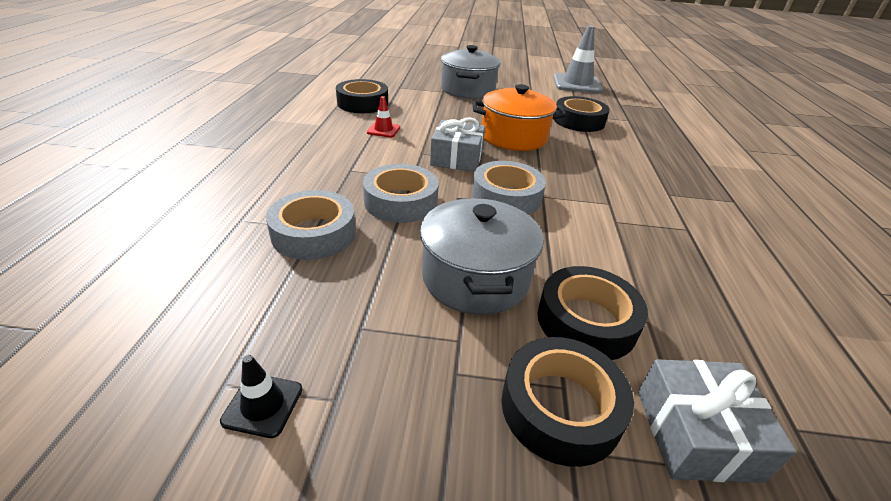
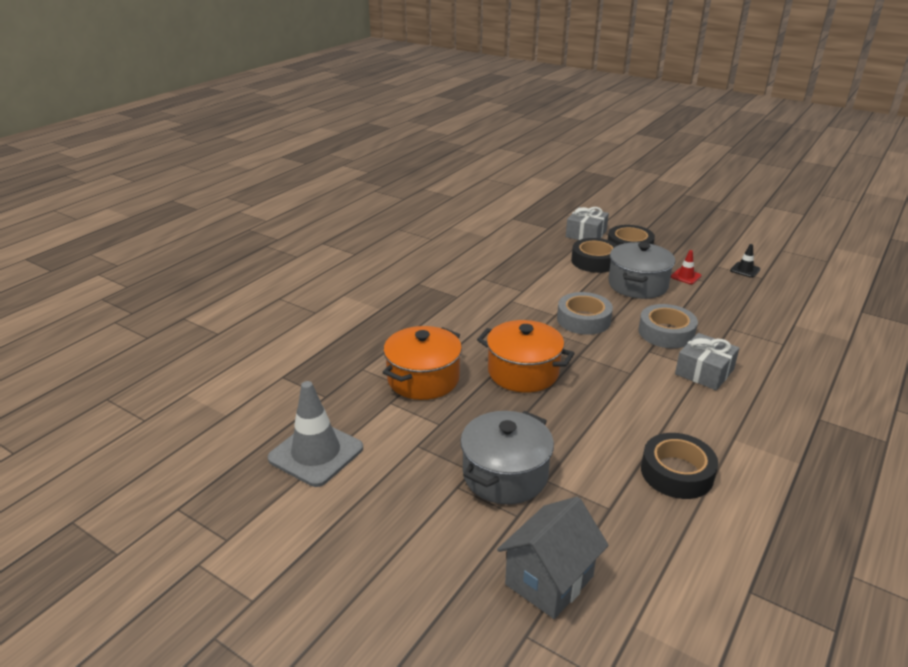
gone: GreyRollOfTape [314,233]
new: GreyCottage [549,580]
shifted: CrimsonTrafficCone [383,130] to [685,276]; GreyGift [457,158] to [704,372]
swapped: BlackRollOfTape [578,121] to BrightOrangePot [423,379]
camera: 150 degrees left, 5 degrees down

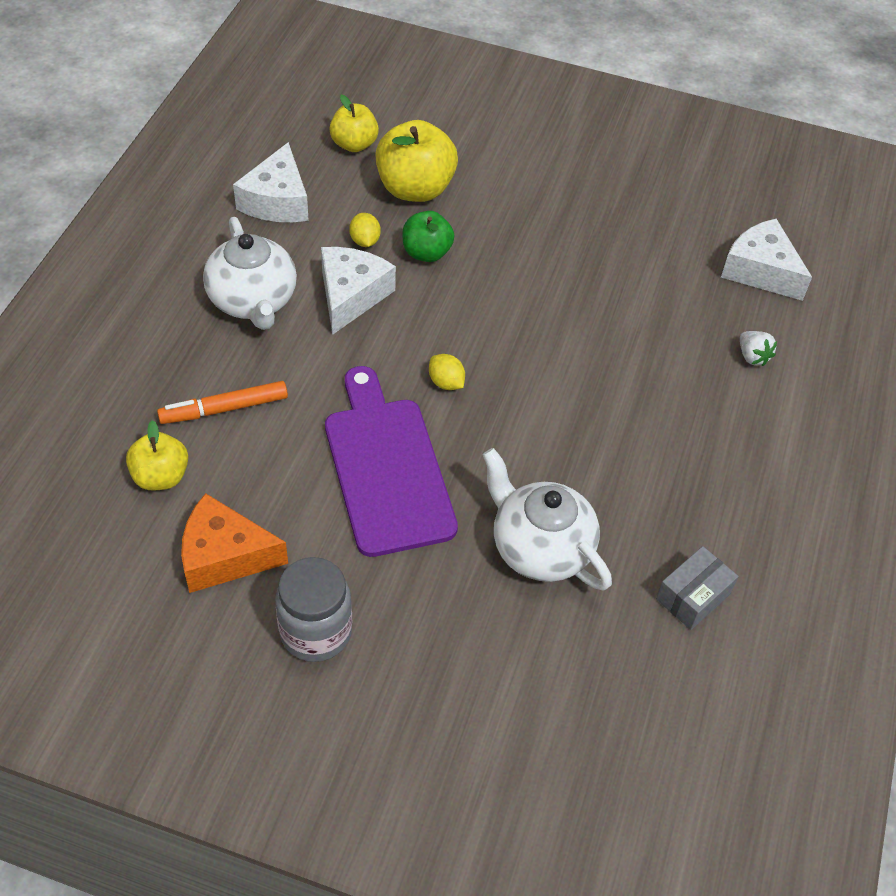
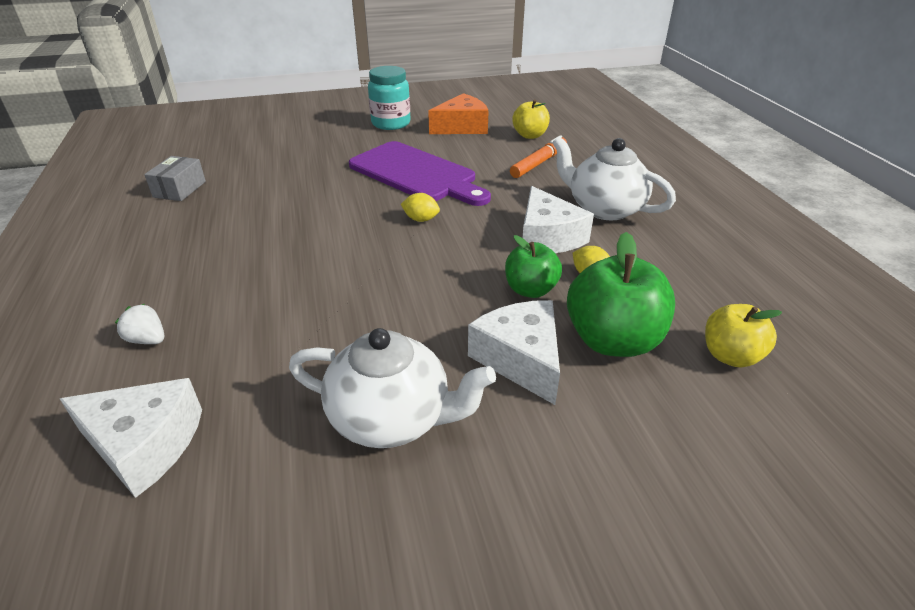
shifted: SnowWhiteCheeseWedge [277,201] to [521,359]; SnowWhiteTeapot [540,547] to [392,418]
repainted: GreyJar [316,632] to AquaJar [391,123]; BrightYellowApple [415,189] to EmeraldApple [612,340]
camera: 150 degrees right, 15 degrees down

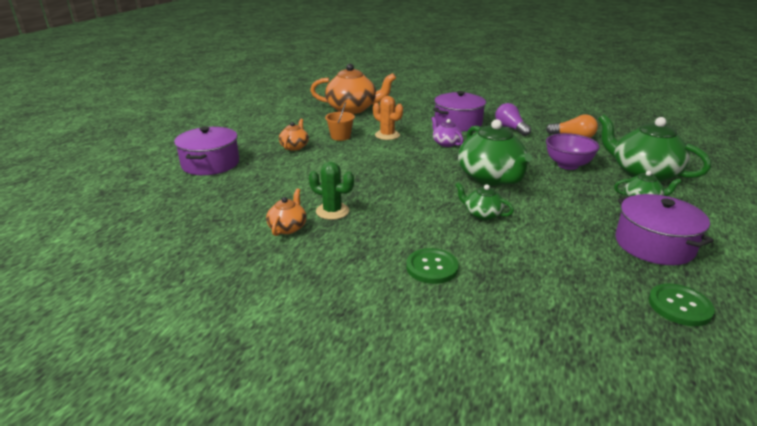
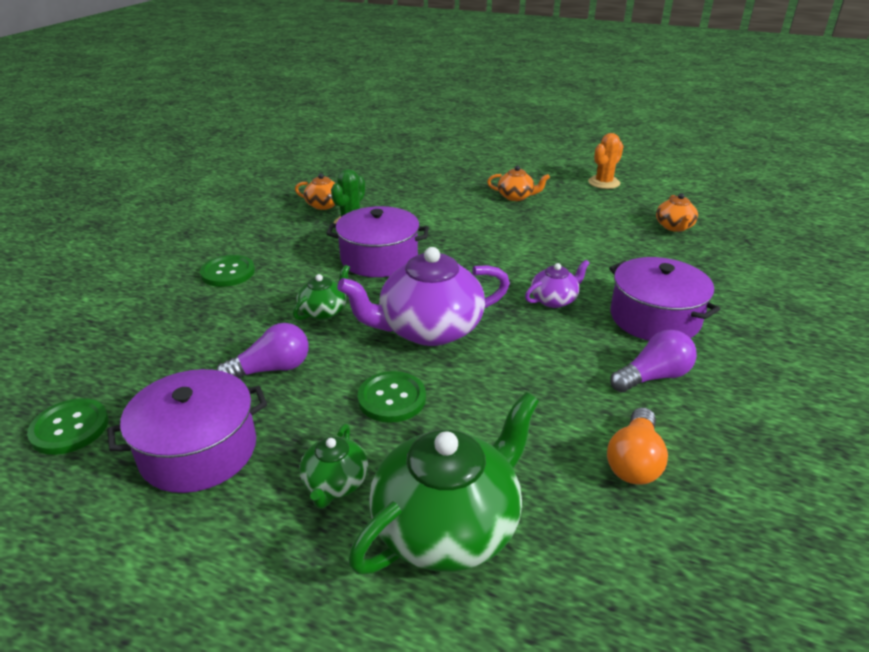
gone: BrightOrangePail [340,137]; VioletServingBowl [567,165]
new: VioletLightbulb [271,369]; EmeraldButton [392,398]
shifted: VioletPot [210,163] to [379,258]; BrightOrangeCactus [387,135] to [604,183]
repainted: EmeraldTeapot [491,178] to VioletTeapot [429,329]
scaled: BrightOrangeTeapot [352,109] = [674,227] x0.49
camera: 90 degrees right, 5 degrees up

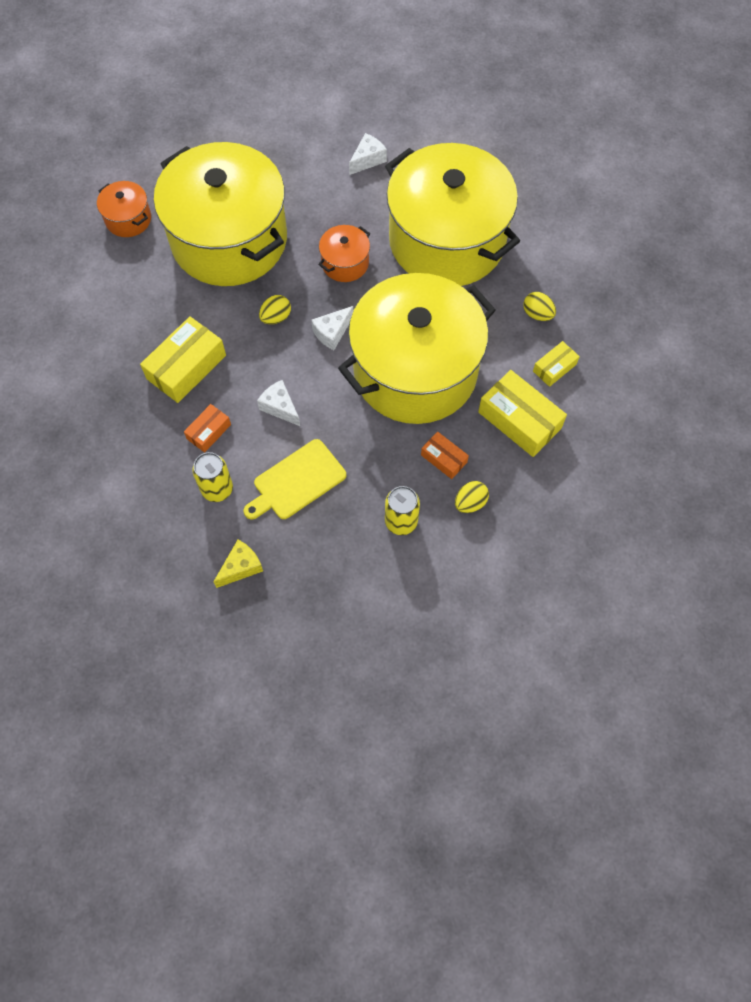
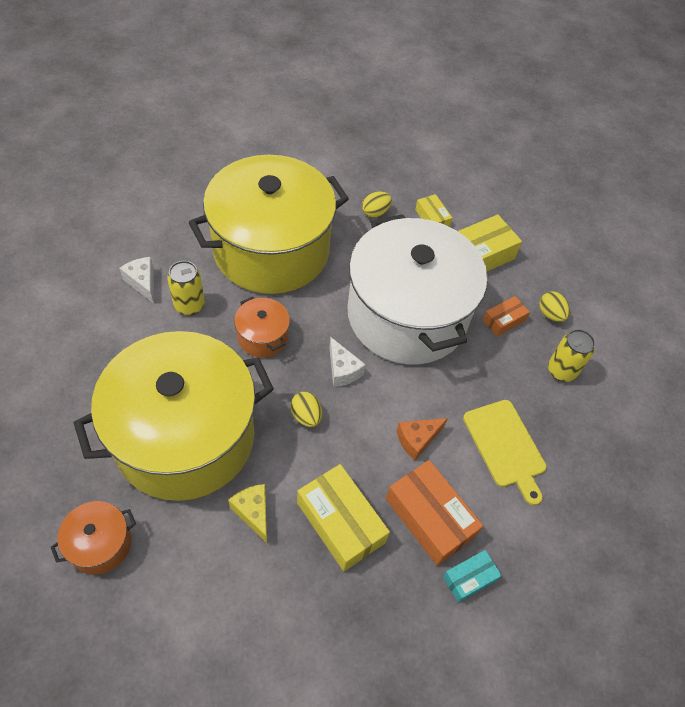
new: AquaBox [469,578]
shifted: BrightYellowTin [217,489] to [189,305]; BrightYellowCheeseWedge [241,567] to [253,512]
repainted: SnowWhiteCheeseWedge [280,407] to BrightOrangeCheeseWedge [417,440]; BrightYellowPot [415,371] to SnowWhitePot [407,315]
scaled: BrightOrangeBox [209,432] = [430,517] x1.83
camera: 80 degrees left, 10 degrees down

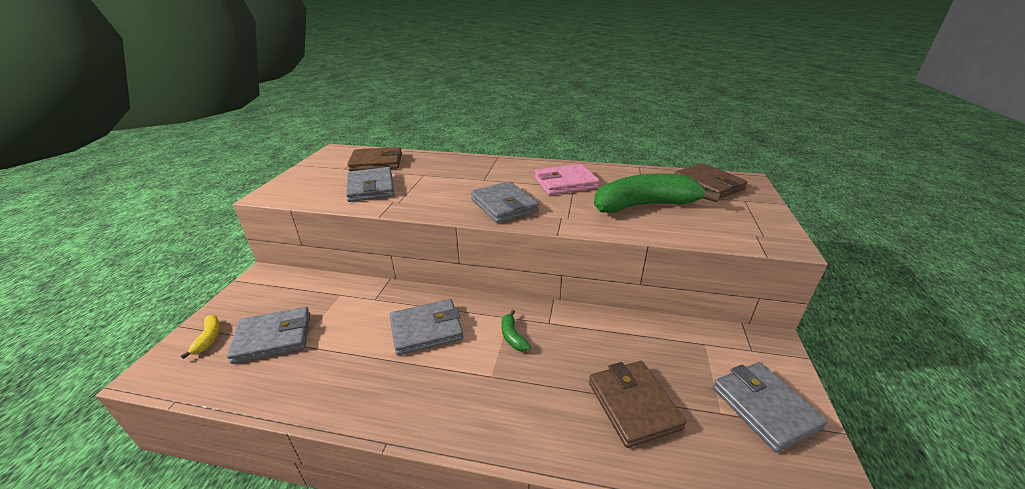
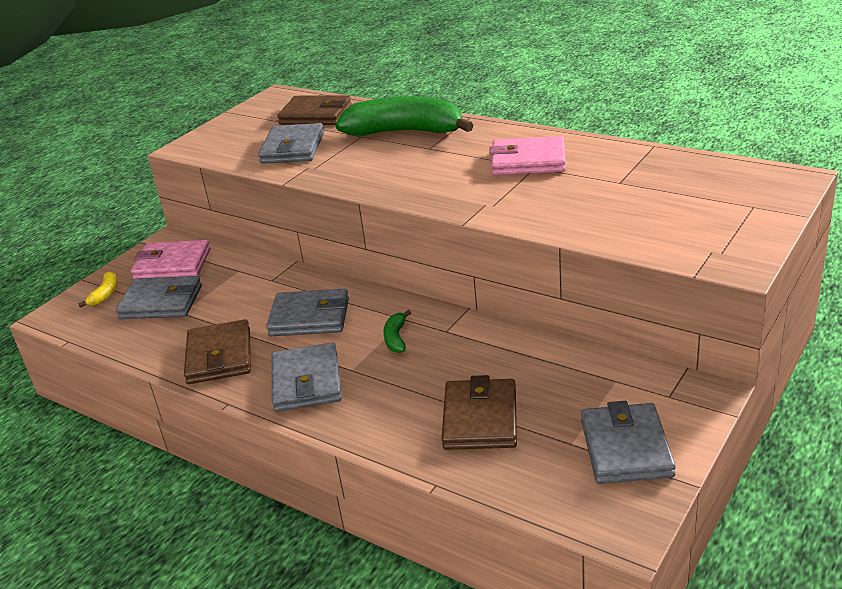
new: RosyWallet [172,264]
shifted: GreyWallet [504,205] to [307,382]; EmeraldToyBanana [645,205] to [405,132]; DarkBrownWallet [708,185] to [219,356]
camera: 25 degrees right, 0 degrees up

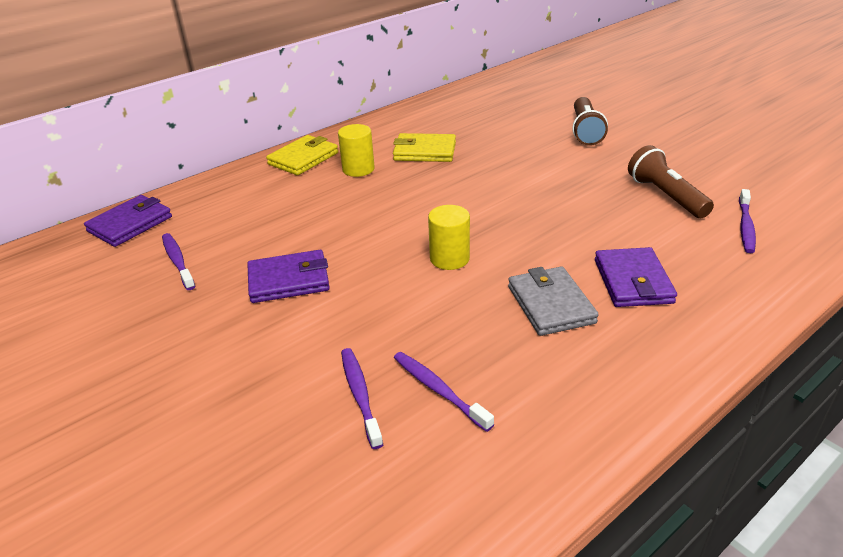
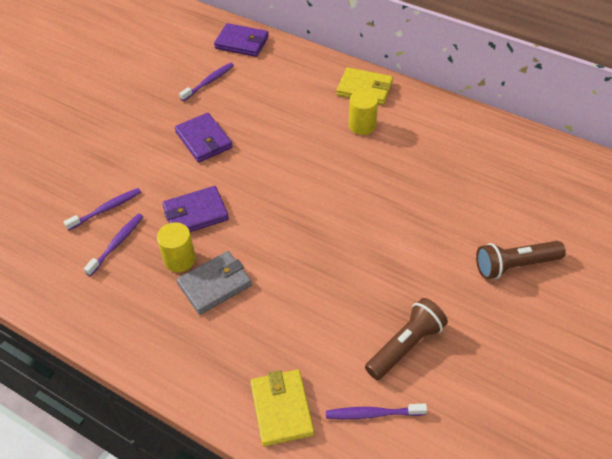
shifted: BrightYellowWallet [425,151] to [281,409]; BrightYellowCylinder [449,258] to [179,259]; VioletWallet [632,281] to [196,213]
camera: 70 degrees right, 15 degrees up

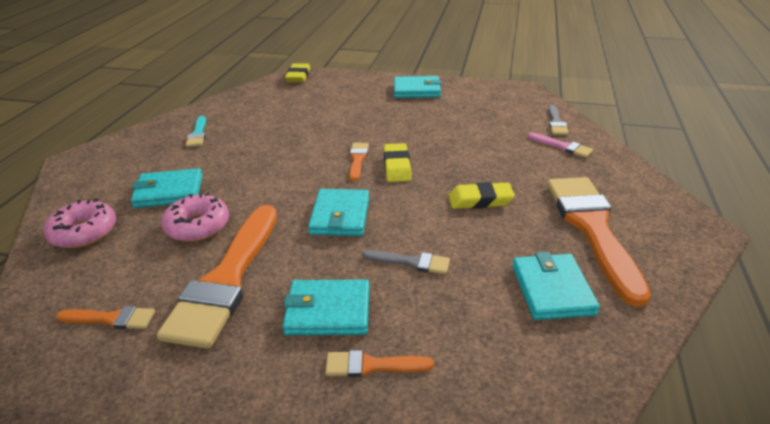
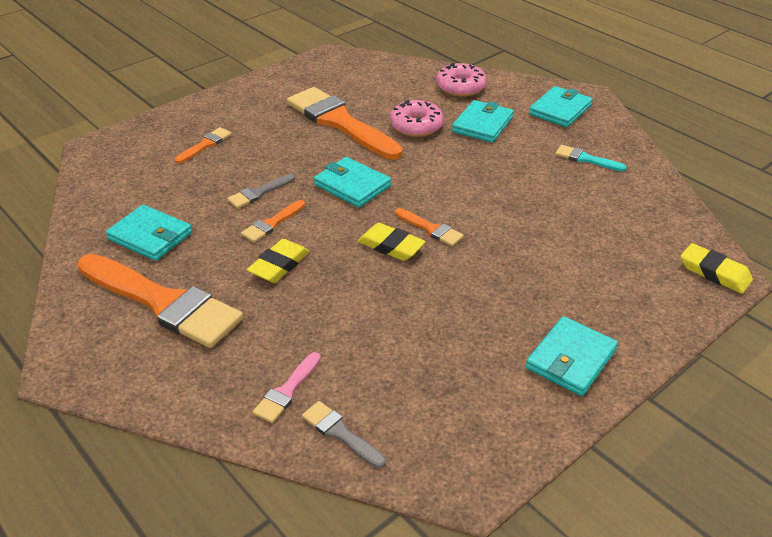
shifted: BrightOrangePaintbrush [111,319] to [272,223]; AquaWallet [328,311] to [560,110]
rotated: RosyPaintbrush [562,146] = [287,391] 45 degrees counterclockwise
camera: 125 degrees right, 5 degrees up

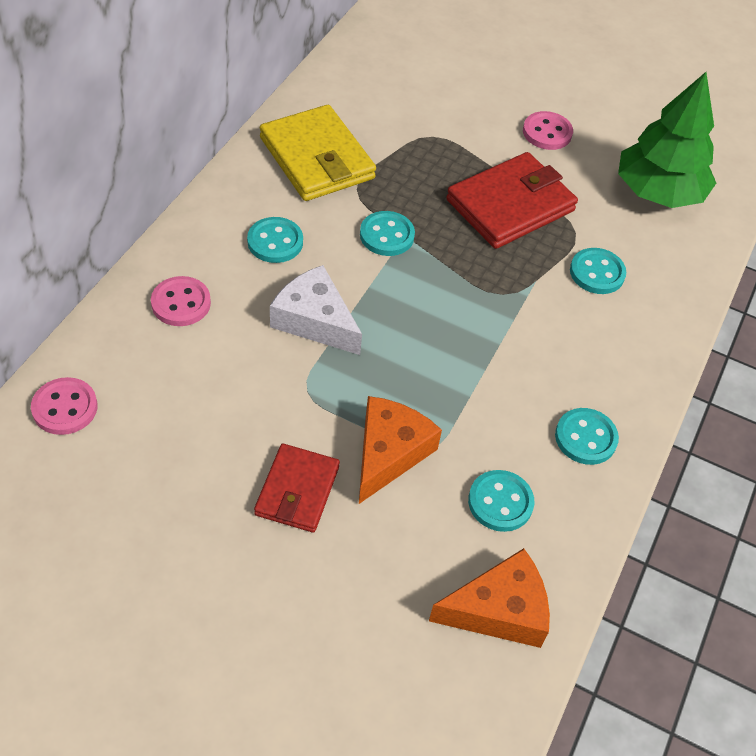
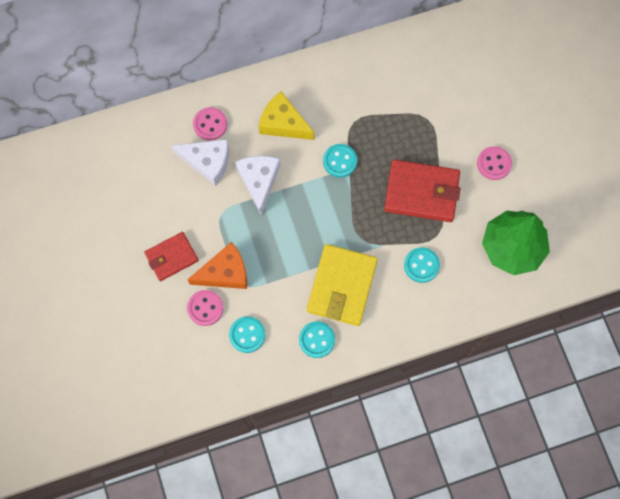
gone: BrightOrangeCheeseWedge [498,610]
new: SnowWhiteCheeseWedge [207,162]
shifted: RosyButton [65,408] to [205,308]; BrightYellowWallet [317,158] to [342,286]
swapped: AquaButton [275,242] to BrightYellowCheeseWedge [283,123]
camera: 50 degrees right, 20 degrees up

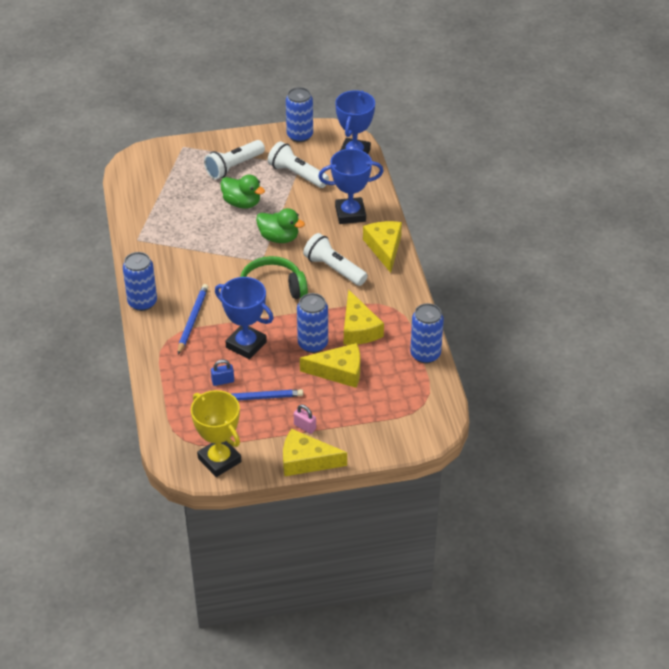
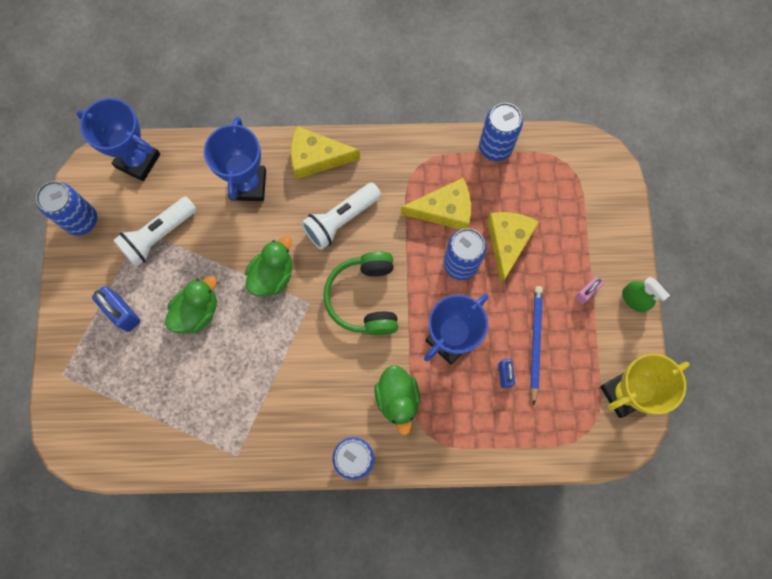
swapped: BlueWoodenPencil [192,320] to EmeraldDuck [397,399]; SnowWhitePocketTorch [234,167] to BlueSmallLock [122,313]; BrightYellowCheeseWedge [306,461] to EmeraldSprayCleaner [634,299]
camera: 80 degrees left, 30 degrees up

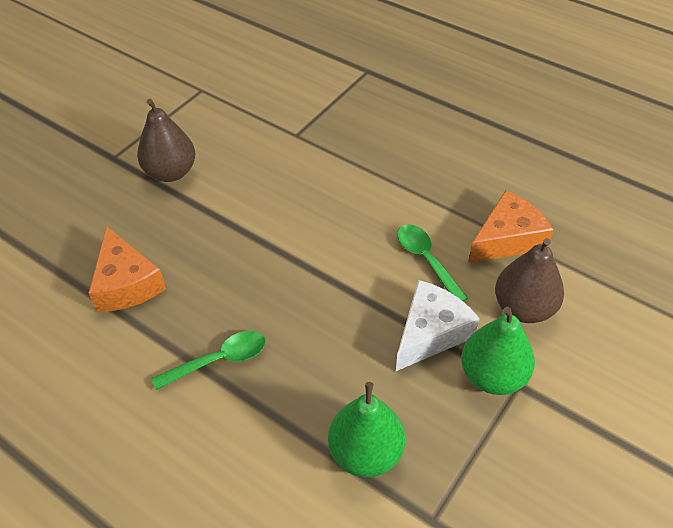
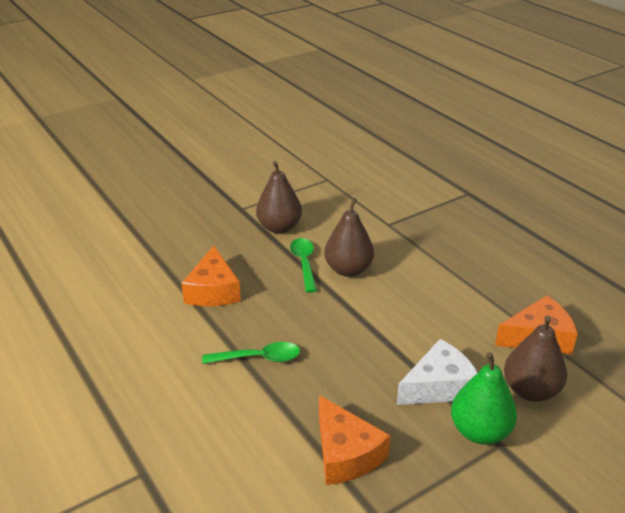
new: DarkBrownPearFruit [348,270]
shifted: EmeraldSpoon [426,260] to [304,263]
swapped: EmeraldPearFruit [366,452] to BrightOrangeCheeseWedge [345,453]
camera: 20 degrees right, 15 degrees down

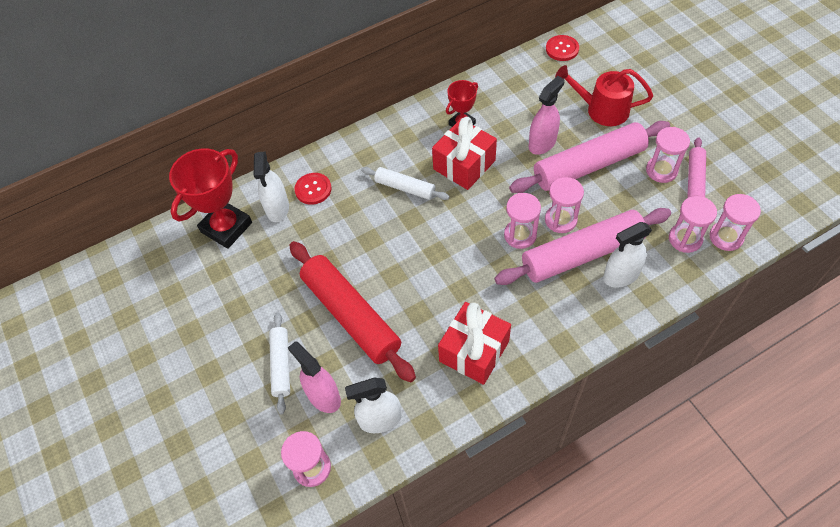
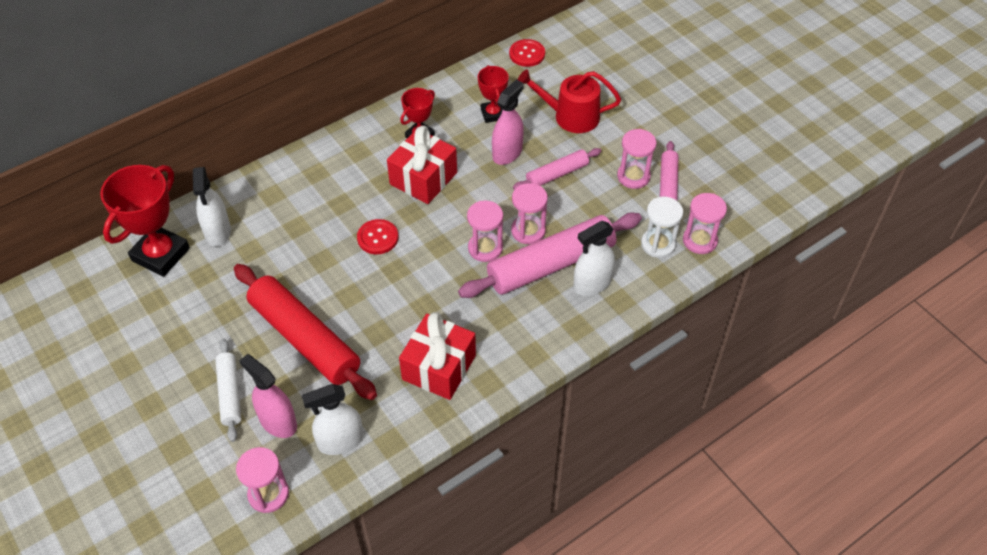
gone: SnowWhiteRollingPin [405,188]
new: CrimsonTrophy [493,114]
shifted: CrimsonButton [313,189] to [377,238]
repainted: RosySandglass [685,239] to SnowWhiteSandglass [658,244]
scaled: RosyRollingPin [588,165] = [557,174] x0.53
camera: 10 degrees left, 5 degrees down

